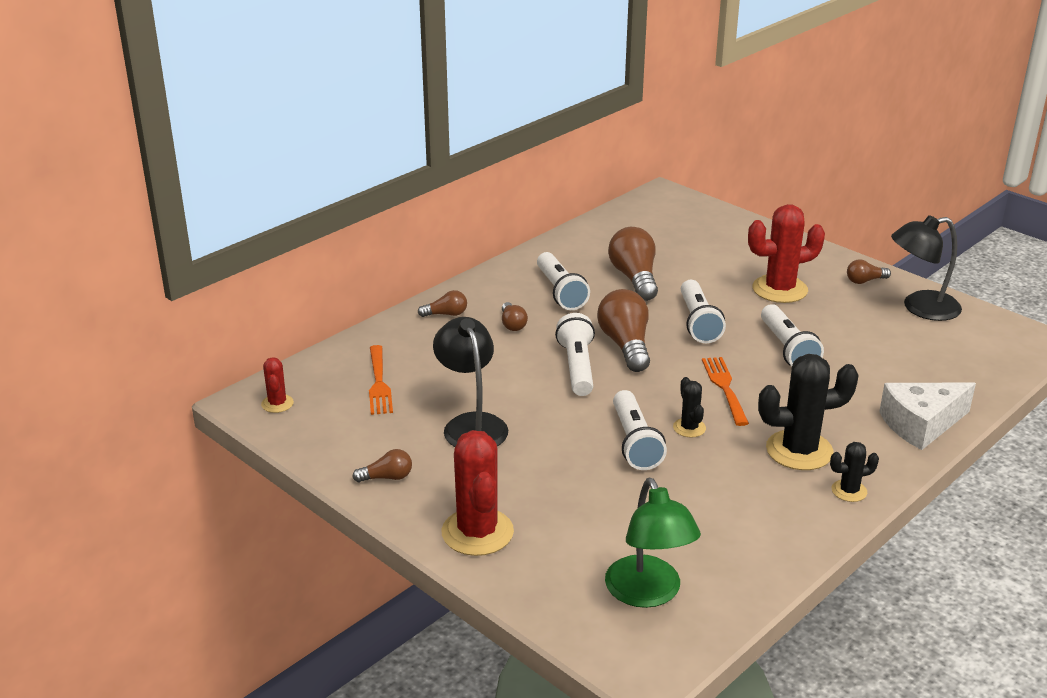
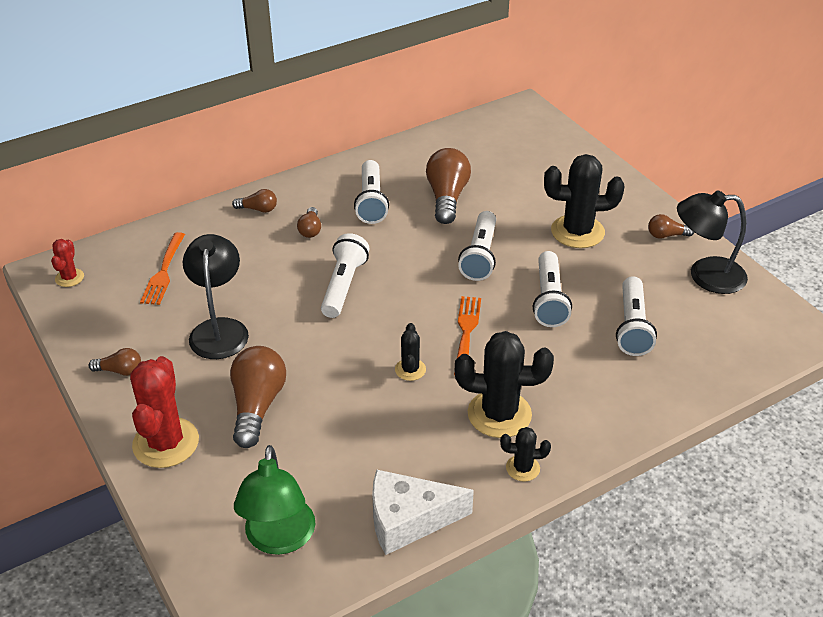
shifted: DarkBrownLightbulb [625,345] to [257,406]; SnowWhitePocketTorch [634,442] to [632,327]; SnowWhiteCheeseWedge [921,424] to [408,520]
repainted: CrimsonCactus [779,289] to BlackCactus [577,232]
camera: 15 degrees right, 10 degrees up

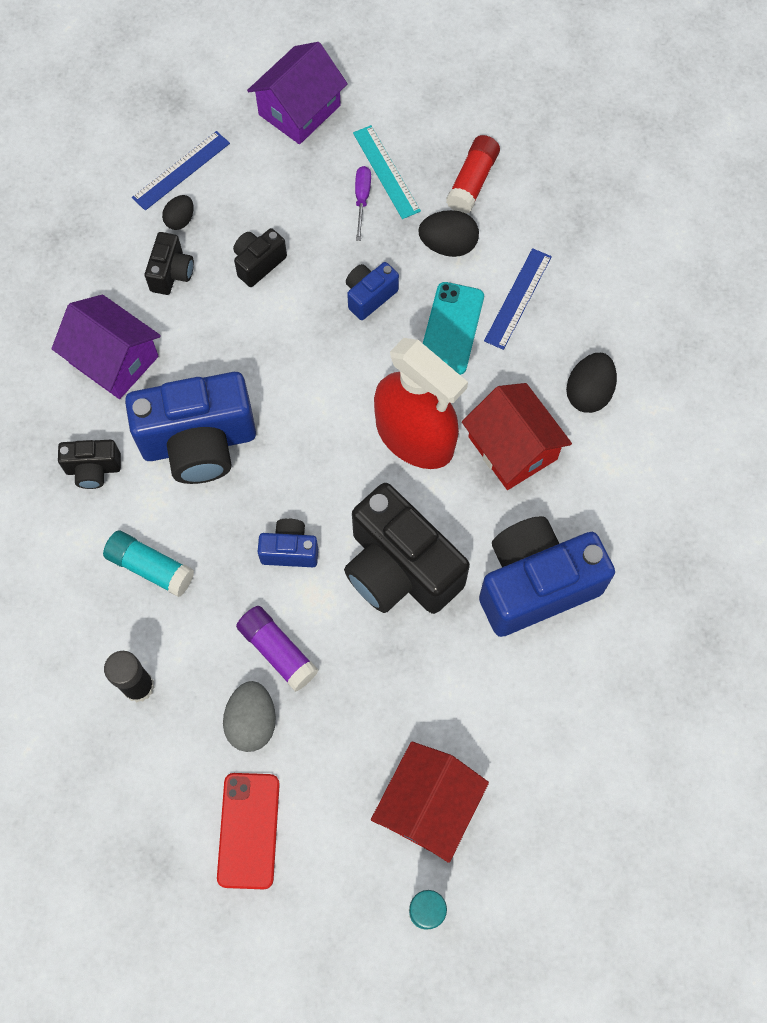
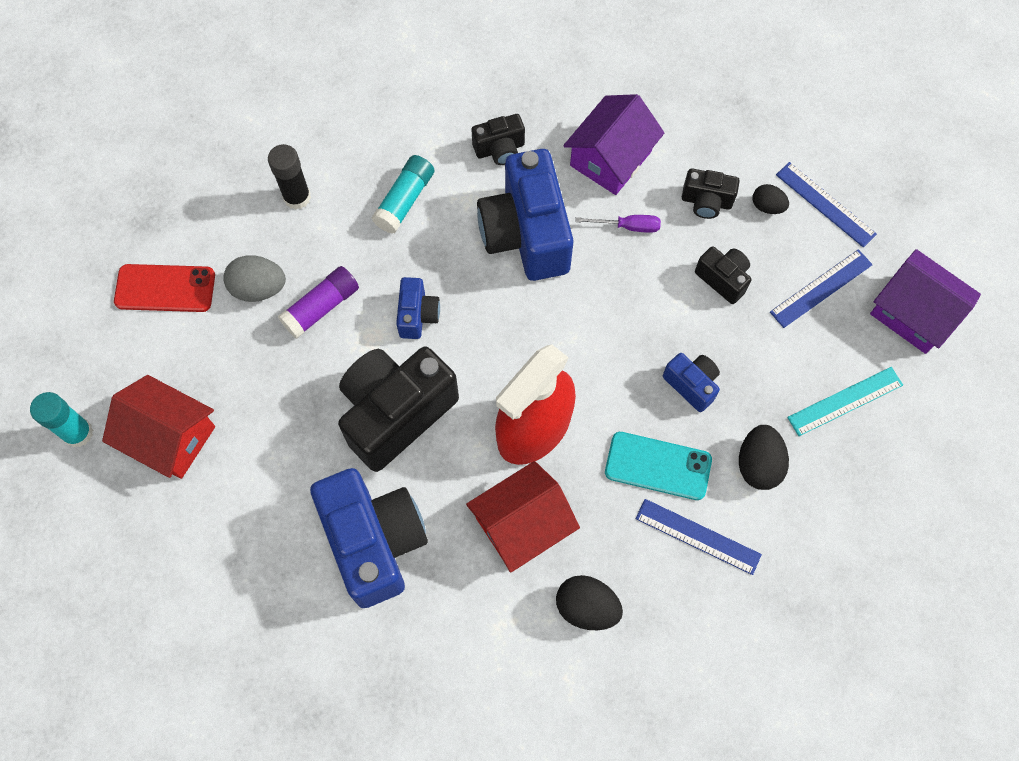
gone: CrimsonGlueStick [472,182]
new: BlueStraightedge [821,288]
shifted: VioletScrewdriver [362,199] to [628,226]
rotated: BlackCompactCamera [93,469] = [500,149] 105 degrees counterclockwise
camera: 90 degrees right, 0 degrees up

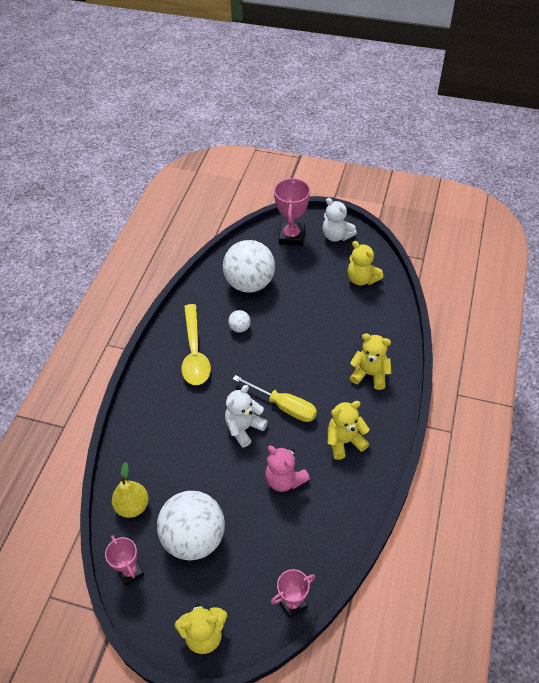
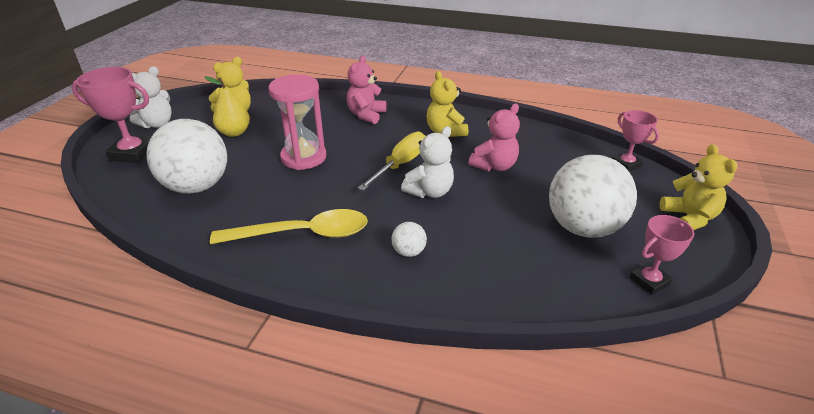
new: RosySandglass [303,157]
shifted: BrightYellowPearFruit [132,506] to [234,132]; SnowWhitePlayBall [240,328] to [409,252]
repainted: BrightYellowStuffedBear [370,374] to RosyStuffedBear [366,115]
rotated: SnowWhiteStuffedBear [244,428] = [430,192] 90 degrees counterclockwise
camera: 90 degrees left, 15 degrees down

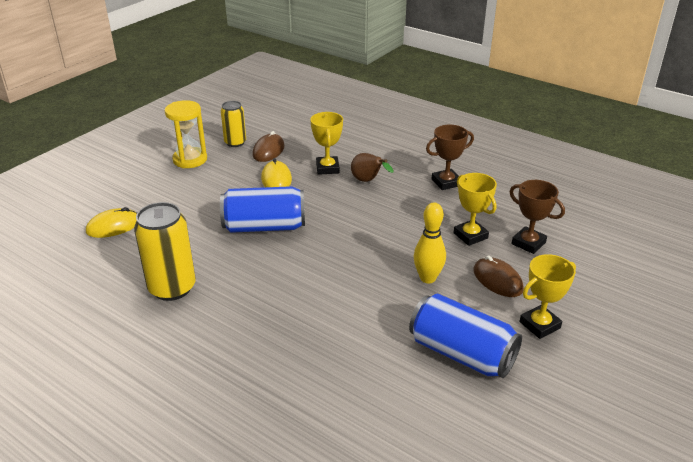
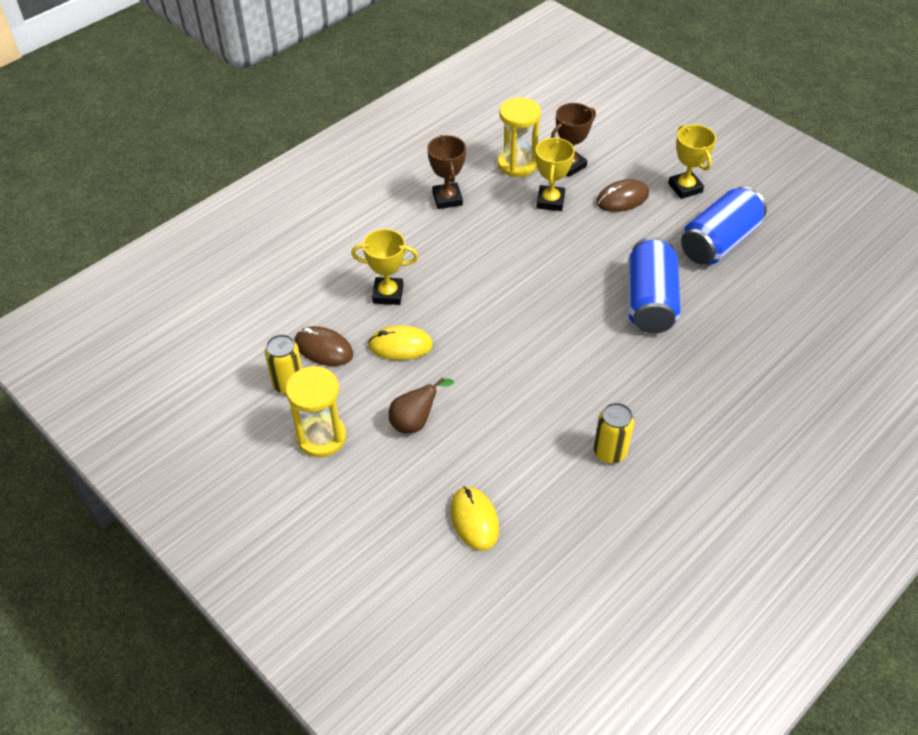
gone: BrightYellowSkittle [427,278]
new: BrightYellowSandglass [517,164]
shifted: BlueTin [264,227] to [650,301]; DarkBrownPearFruit [368,181] to [415,421]
rotated: BrightYellowTrophy [470,235] = [550,201] 60 degrees counterclockwise
scaled: BrightYellowTin [172,288] = [610,452] x0.62
camera: 80 degrees left, 15 degrees up

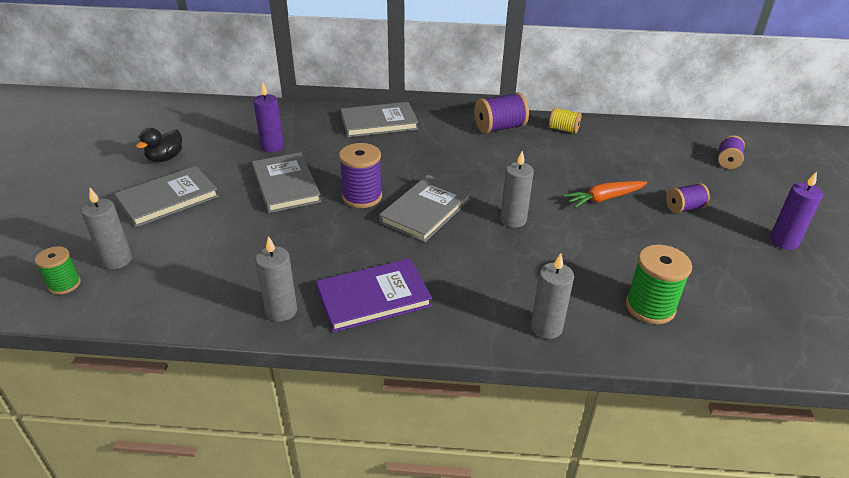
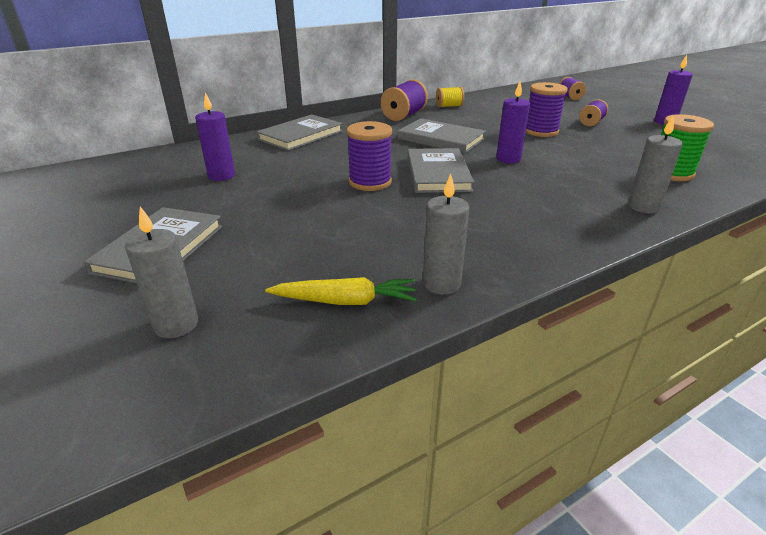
gone: EmeraldBobbin [64,284]; BlackDuck [165,158]; VioletBook [373,297]
new: BrightYellowRootVegetable [345,301]
shifted: GreyBook [285,185] to [441,139]
swapped: BrightOrangeRootVegetable [604,198] to VioletBobbin [540,131]
repainted: GreyWaxCandle [513,220] to VioletWaxCandle [508,159]
camera: 35 degrees left, 5 degrees down

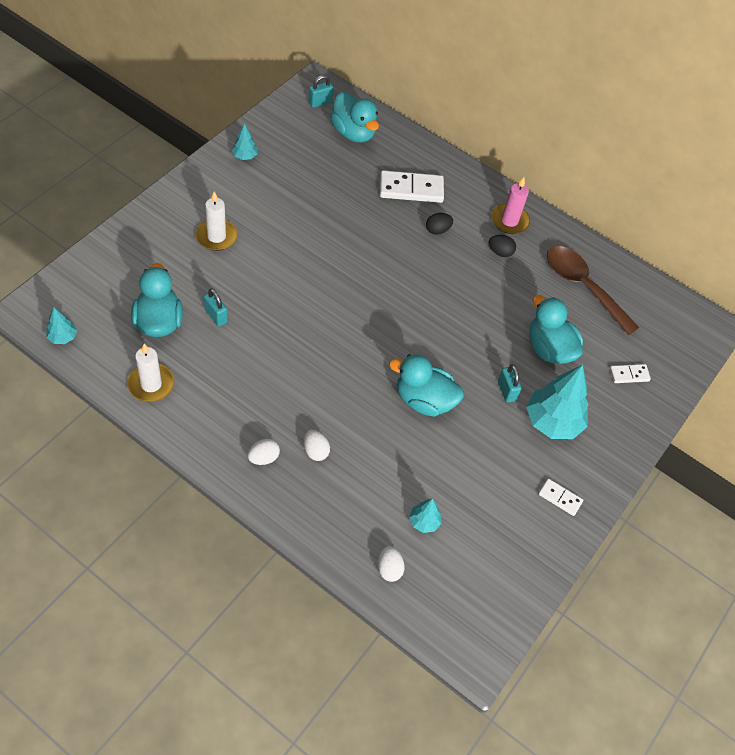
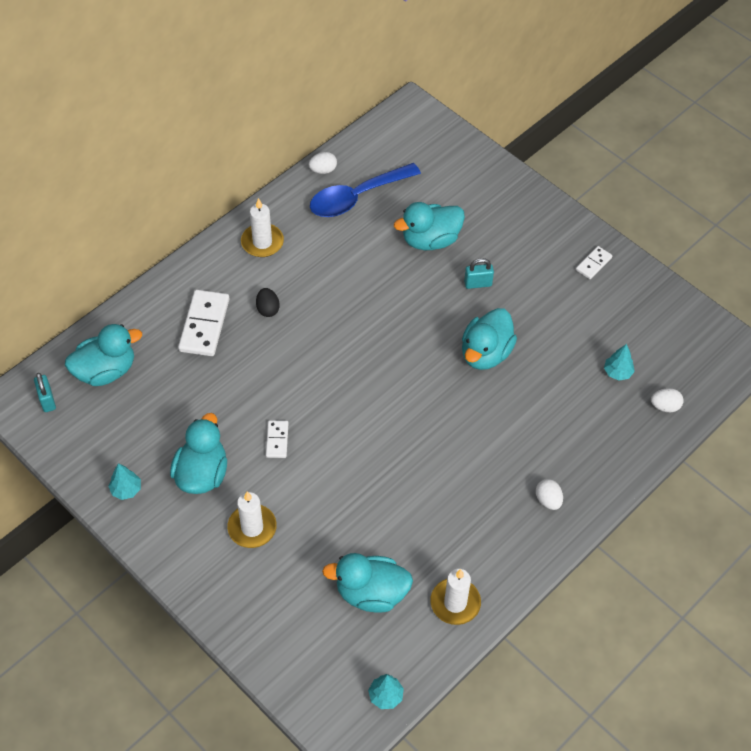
gone: AquaSmallLock [216,316]; BlackEgg [500,252]; AquaTree [553,422]
new: AquaDuck [202,474]
shifted: SnowWhiteEgg [315,451] to [323,170]; SnowWhiteDominoTile [629,375] to [277,440]
repainted: RosyWaxCandle [509,221] to SnowWhiteWaxCandle [262,242]; DarkBrownSpoon [583,287] to BlueSpoon [357,197]
camera: 75 degrees left, 0 degrees up

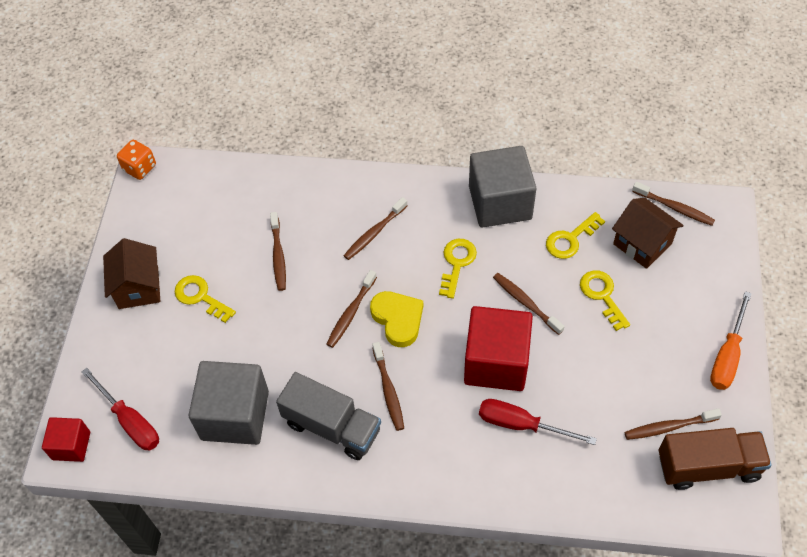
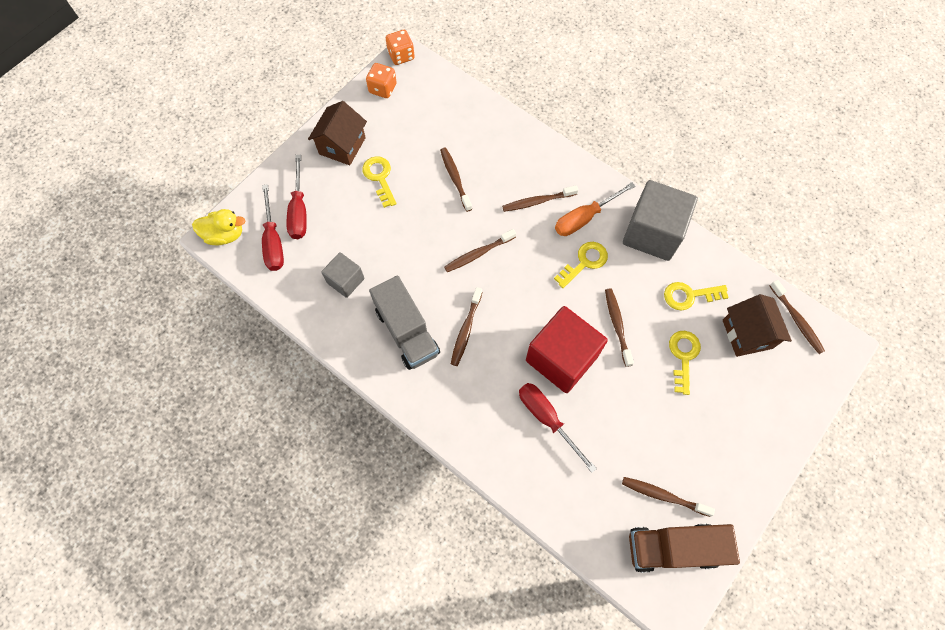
gone: BrightYellowHeart [398,319]
new: CrimsonScrewdriver [299,210]; BrightOrangeDie [383,89]
shifted: BrightOrangeScrewdriver [727,356] to [584,218]
swapped: CrimsonSolidCube [71,445] to BrightYellowDuck [225,235]
rotated: DarkBrownToothBrush [278,255] = [455,178] 135 degrees clockwise; DarkBrownTruck [708,466] = [673,548] 150 degrees clockwise
scaled: GreySolidCube [235,415] = [345,280] x0.54
camera: 30 degrees right, 10 degrees up

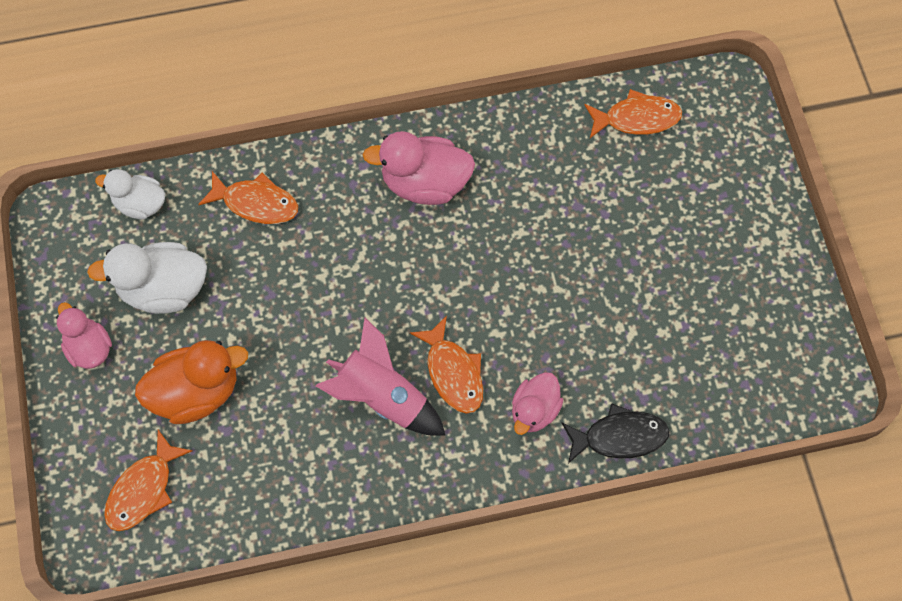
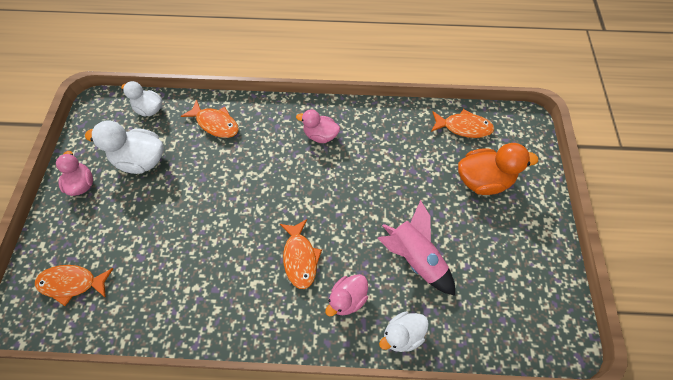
shifted: BrightOrangeDuck [196,392] to [483,180]; RosyToyRocket [382,397] to [415,258]
swapped: BlackToyFish [619,437] to SnowWhiteDuck [402,334]
rotated: BrightOrangeToyFish [144,489] = [72,283] 45 degrees clockwise
scaled: RosyDuck [425,183] = [320,135] x0.64
camera: 15 degrees right, 5 degrees down

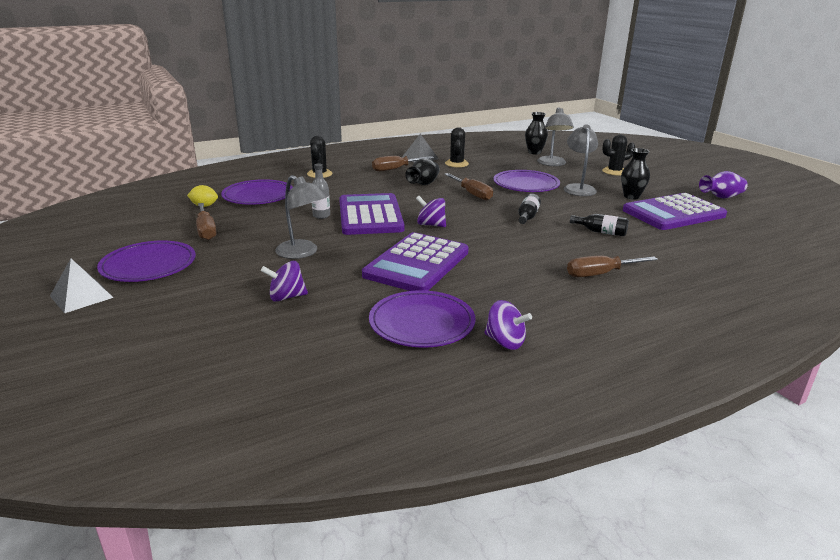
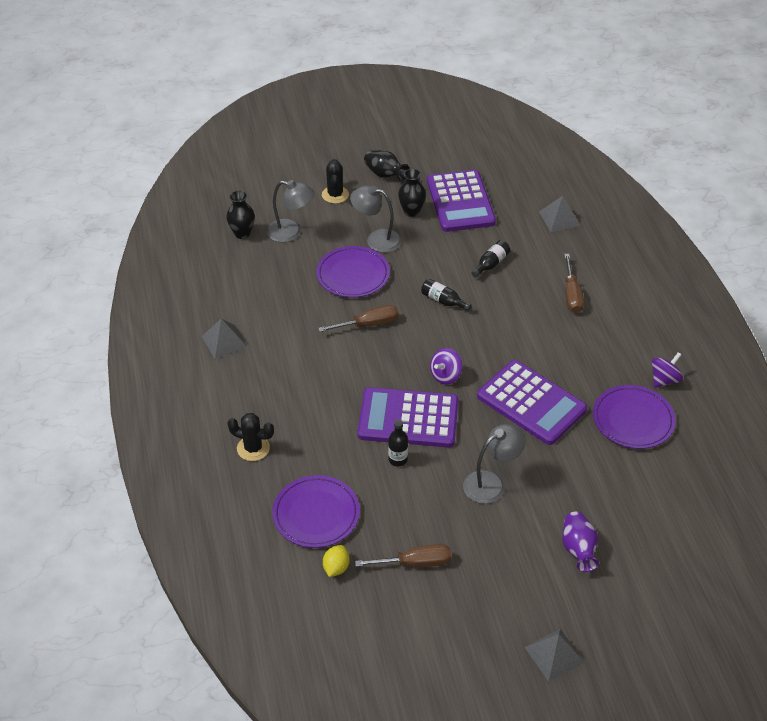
gone: VioletPlate [148,265]; VioletSpinningTop [286,297]; DarkBrownScrewdriver [396,169]; BlackCactus [456,164]
new: GreyPyramid [559,218]
shifted: BlackTallVase [423,184] to [385,174]; VioletTallVase [721,197] to [578,549]
repainted: GreyFlask [321,216] to BlackFlask [398,459]
camera: 75 degrees left, 20 degrees up

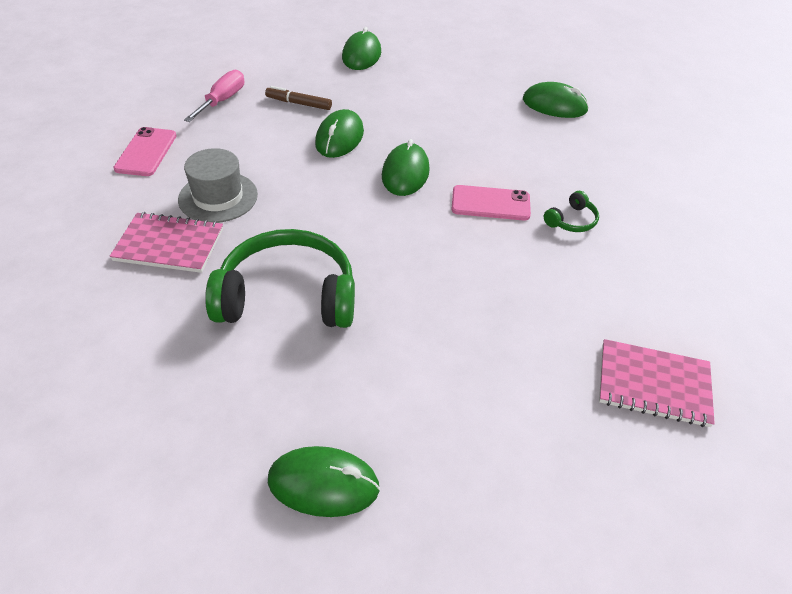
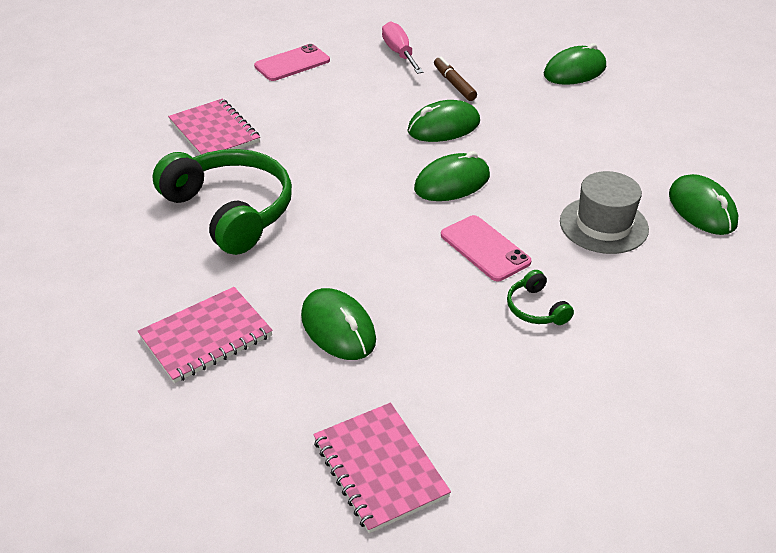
new: RosyExerciseBook [206,336]
shifted: GreyTallHat [218,197] to [603,225]; EmeraldComputerMouse [323,484] to [338,328]
rotated: RosyScrewdriver [222,100] = [399,53] 90 degrees counterclockwise; EmeraldOverEarHeadphones [571,220] = [536,308] 60 degrees clockwise
camera: 50 degrees right, 5 degrees down

